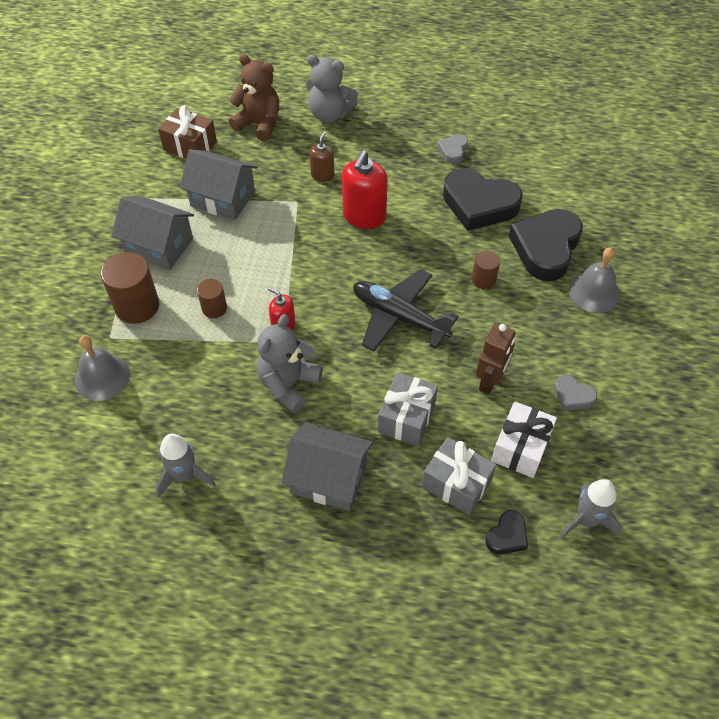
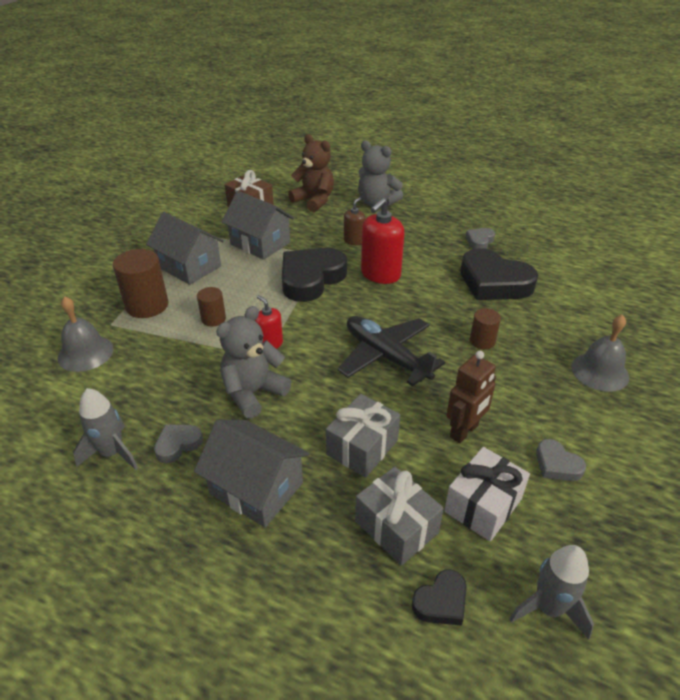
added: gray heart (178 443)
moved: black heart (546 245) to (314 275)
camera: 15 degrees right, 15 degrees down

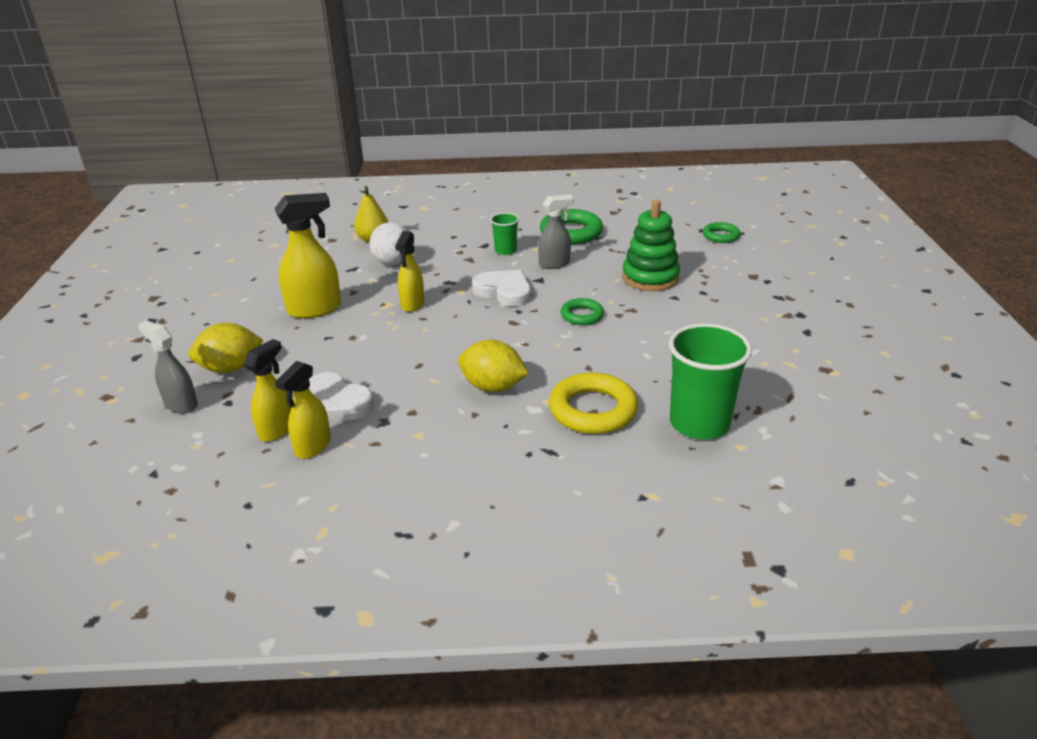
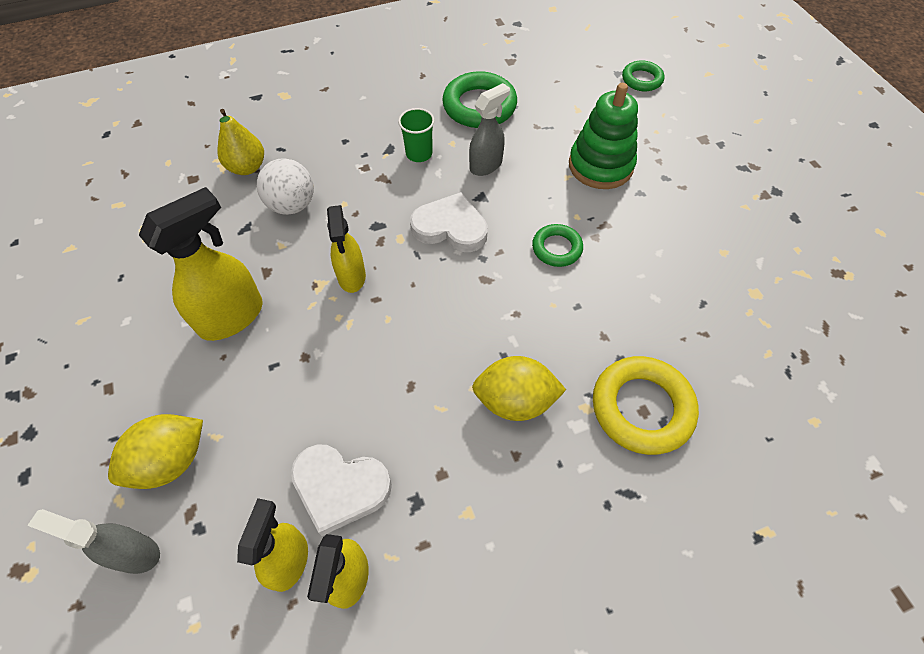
removed: emerald beaker (710 381)
camera: 20 degrees left, 25 degrees up

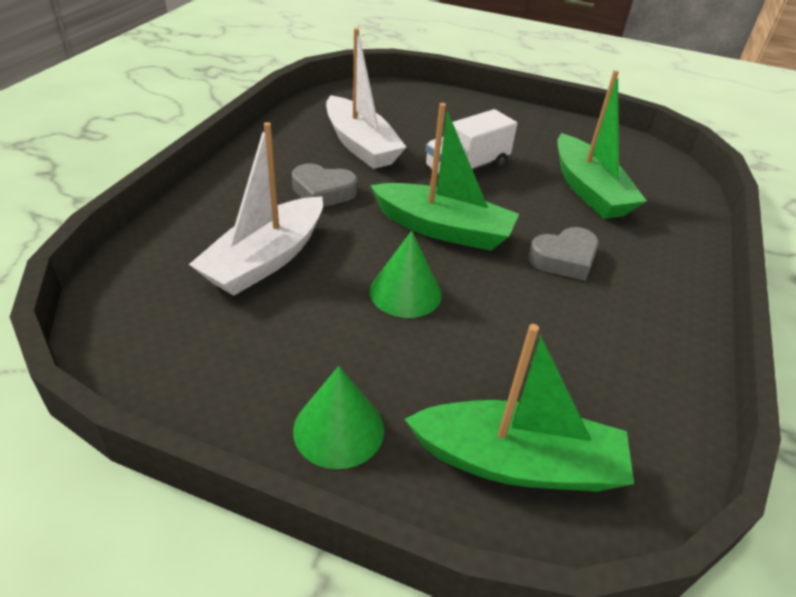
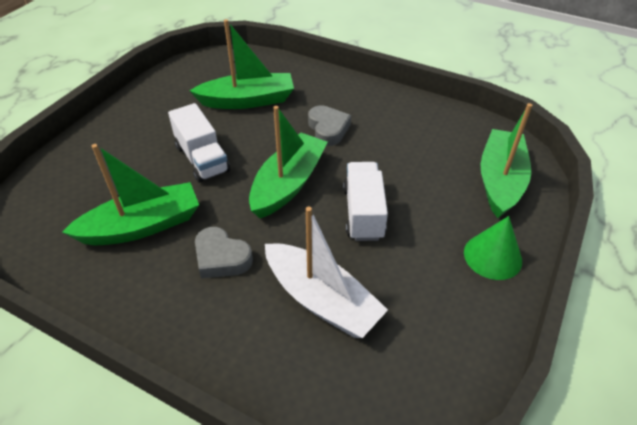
replaced: emerald cone (406 274) to snow-white lorry (365 201)
recoloured: snow-white boat (366 98) to emerald boat (130 194)
turned: gray heart (325 185) = (224 252) 105 degrees clockwise
camera: 80 degrees left, 5 degrees up

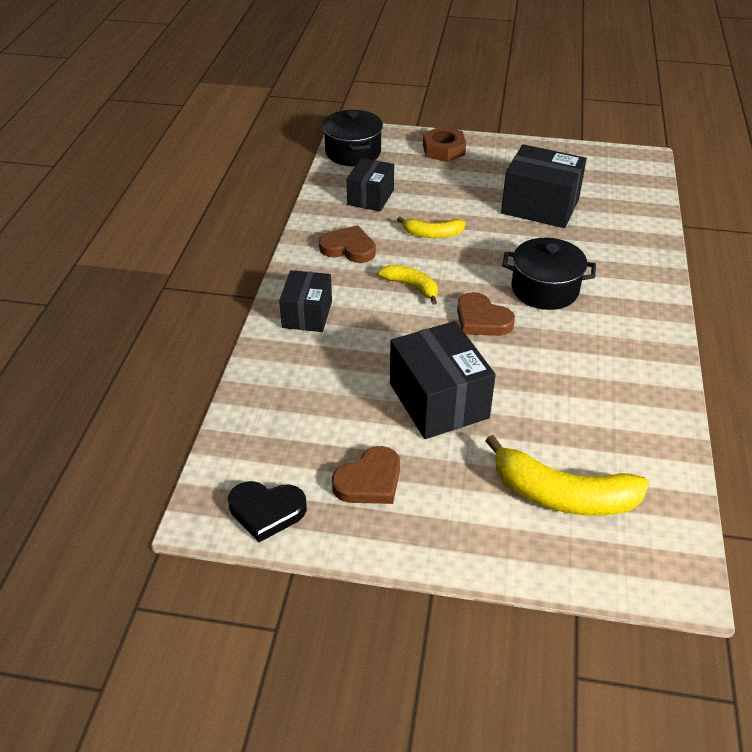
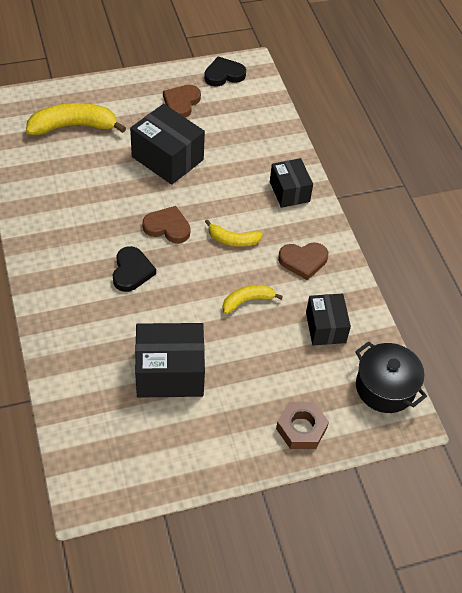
replaced: black cooking pot (549 274) to black heart (134 269)
camera: 150 degrees right, 10 degrees up

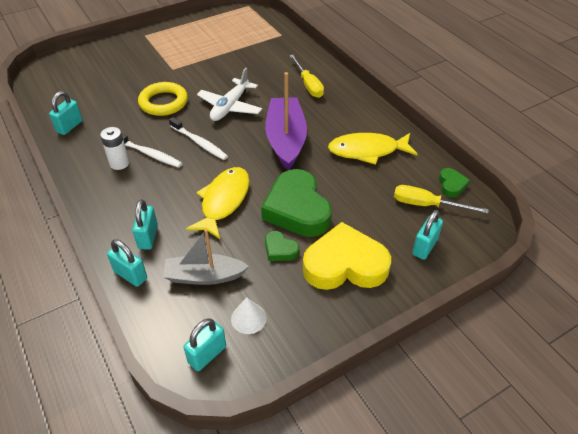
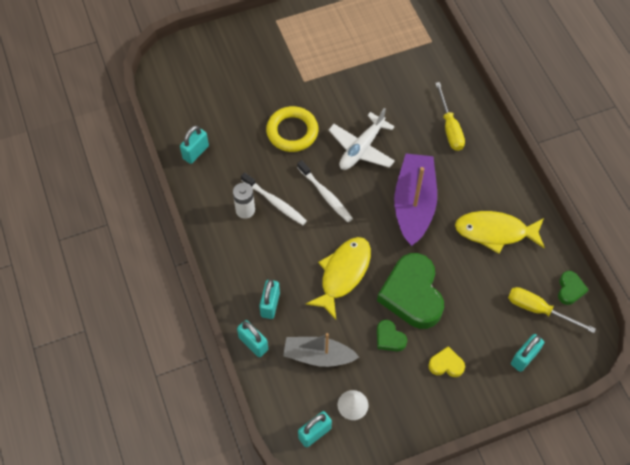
resized: bright yellow heart (347 256) = (446 361) x0.45
camera: 10 degrees right, 15 degrees up

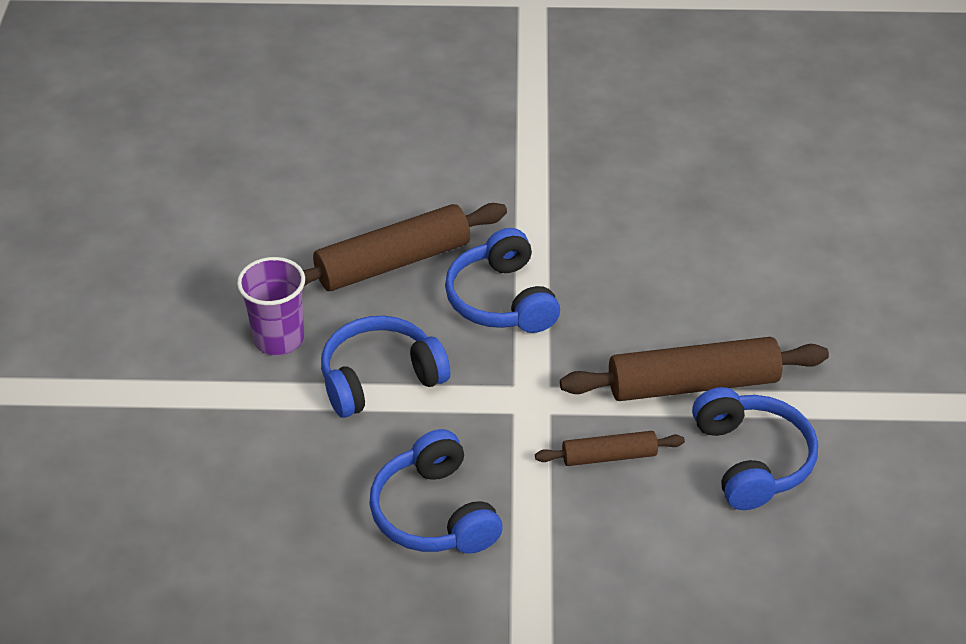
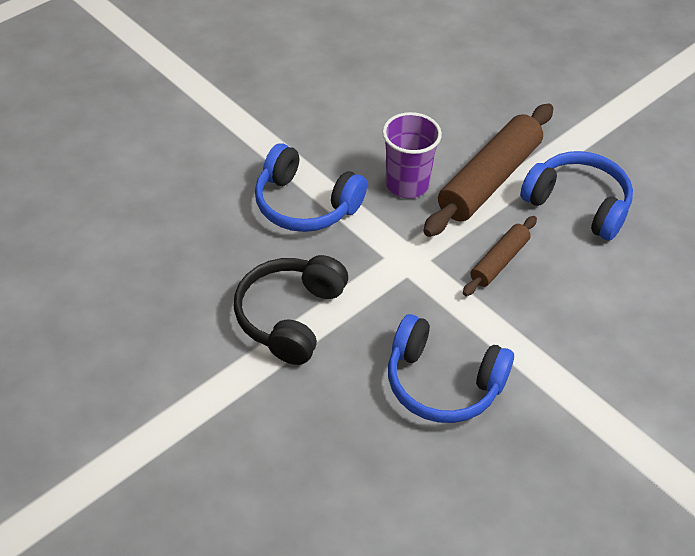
removed: brown rolling pin (405 247)
moved: violet beaker (271 306) to (412 155)
recoloured: royal blue over-ear headphones (385 367) to black over-ear headphones (291 310)
camera: 45 degrees left, 5 degrees up

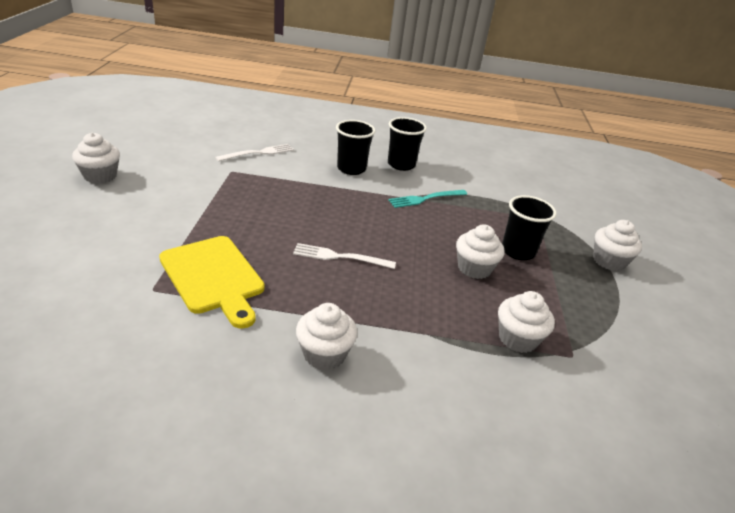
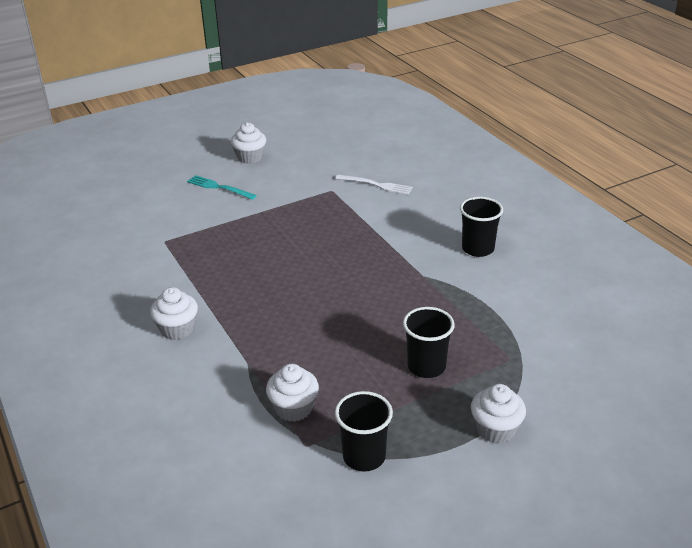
removed: bright yellow bread board (212 282); snow-white fork (344 256); snow-white cupcake (480 251)
moved: aqua fork (427 199) to (222 187); black beaker (355 147) to (364 431)
camera: 60 degrees right, 0 degrees up

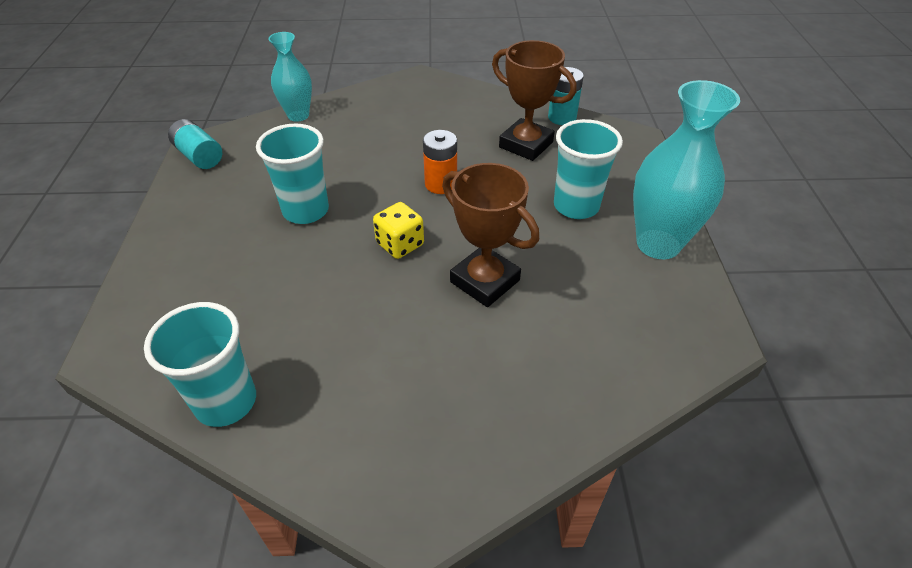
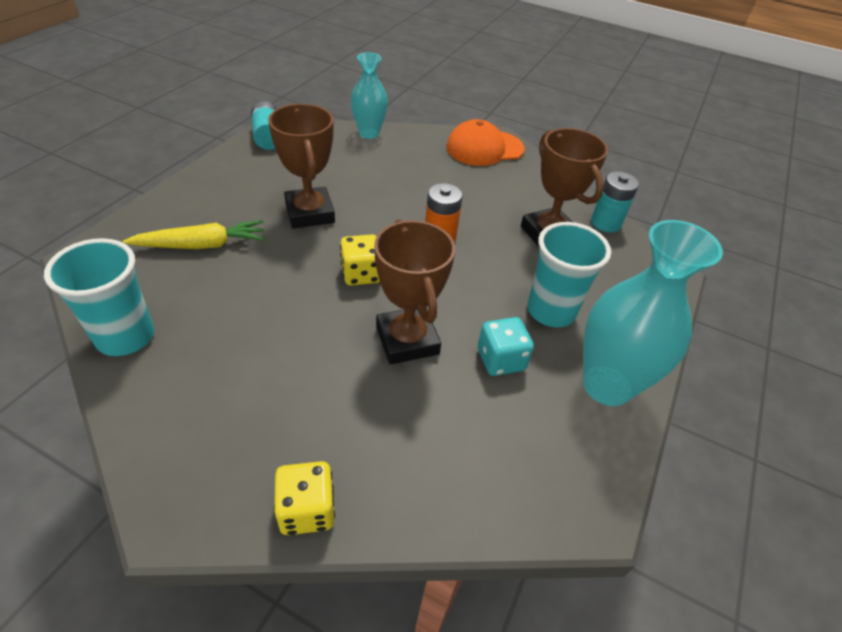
added: bright yellow root vegetable (194 234); bright yellow dice (304 498); bright orange cap (485 142); aqua dice (506 346)
replaced: aqua beaker (292 174) to brown prize cup (301 166)
camera: 25 degrees right, 0 degrees up

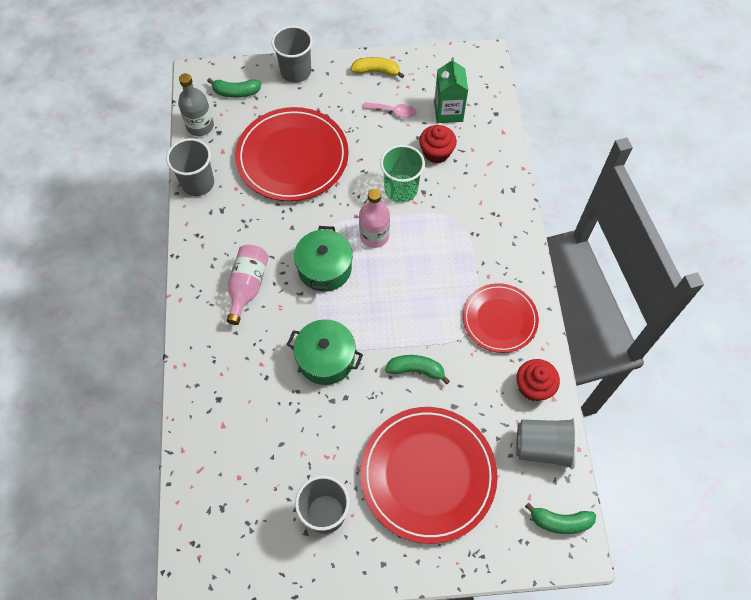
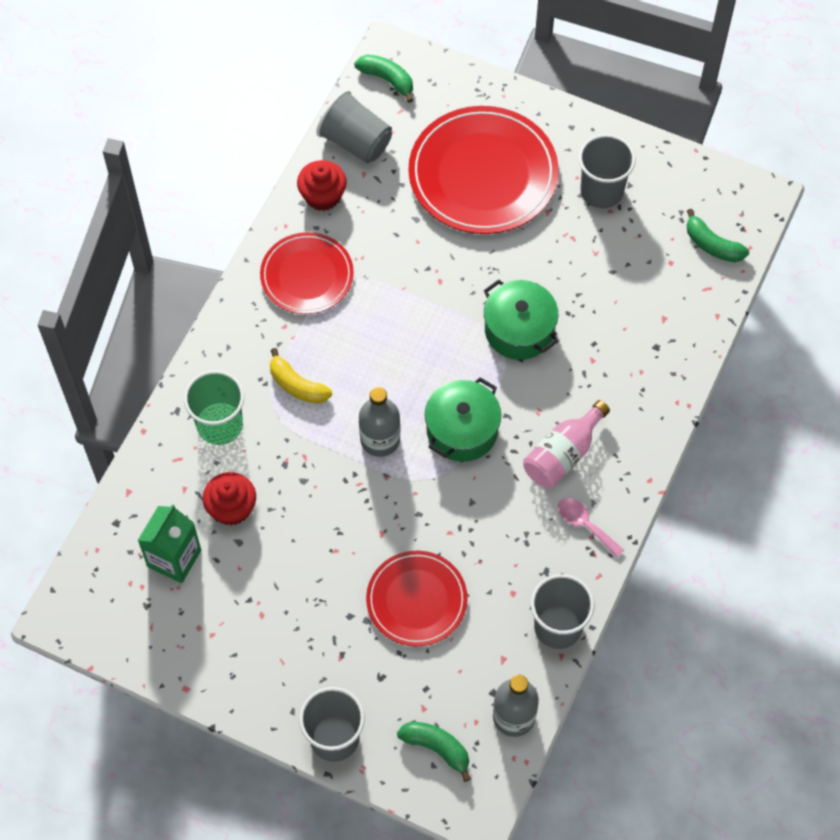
moved: emerald beaker (402 174) to (214 407); bright yellow toy banana (377 67) to (301 376); pink tablespoon (389 110) to (591 527); emerald toy banana (417 370) to (718 235)
recoloured: pink flask (374 218) to gray flask (380 422)
resized: red plate (292 154) = (417 598) x0.61
camera: 150 degrees left, 0 degrees up

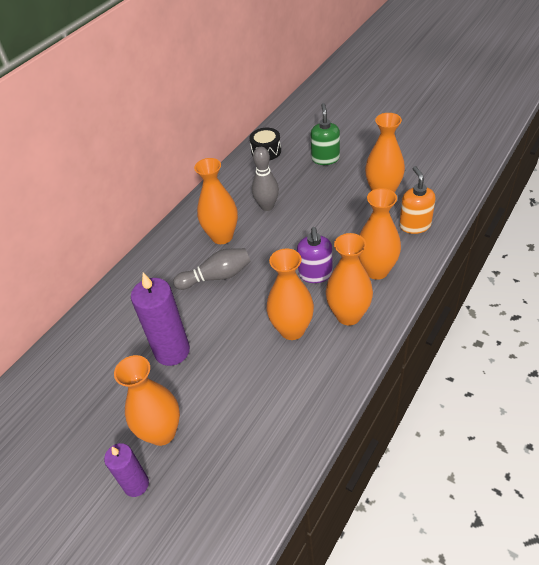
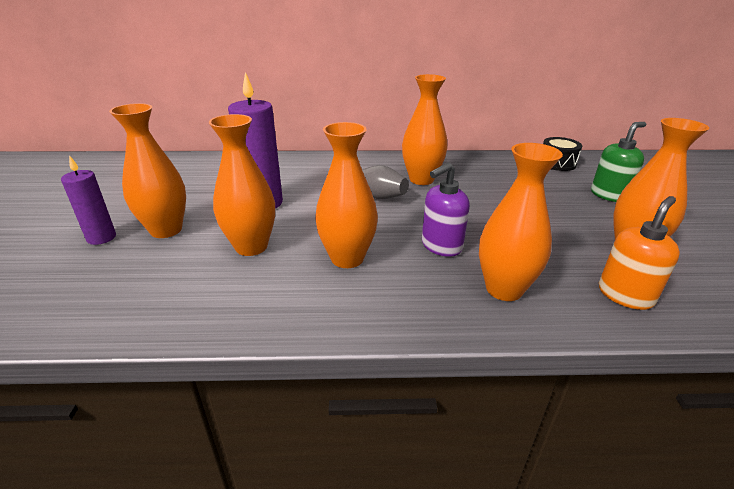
removed: gray bowling pin (265 179)
moved: bright orange tall vase (349 279) to (242 185)
camera: 50 degrees right, 15 degrees down

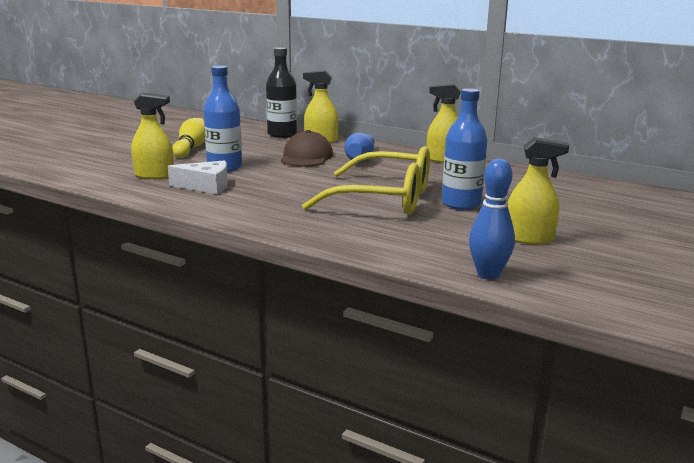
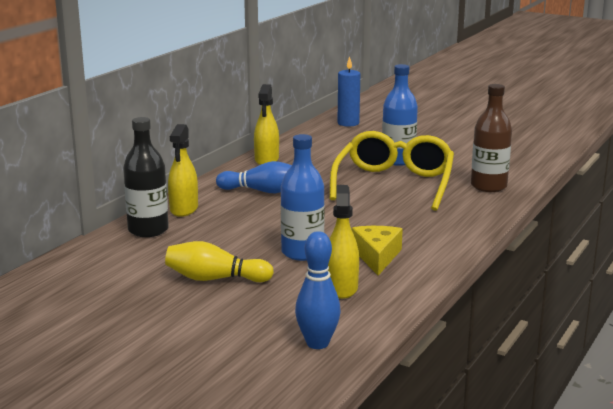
removed: brown cap (307 148); bright yellow spray cleaner (538 191)
added: royal blue candle (349 91); brown flask (491 138)
moved: royal blue bowling pin (492 219) to (318 290)
recoloured: snow-white piece of cheese (198 177) to bright yellow piece of cheese (377 251)
camera: 90 degrees left, 0 degrees up

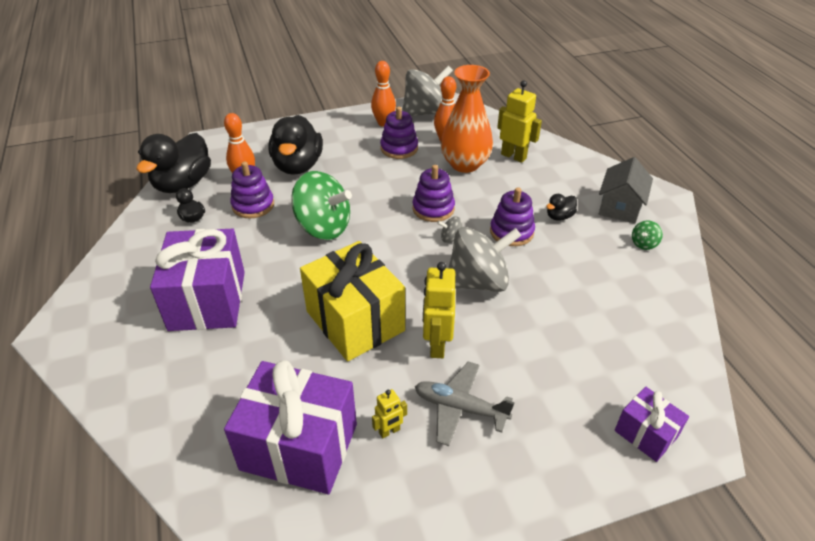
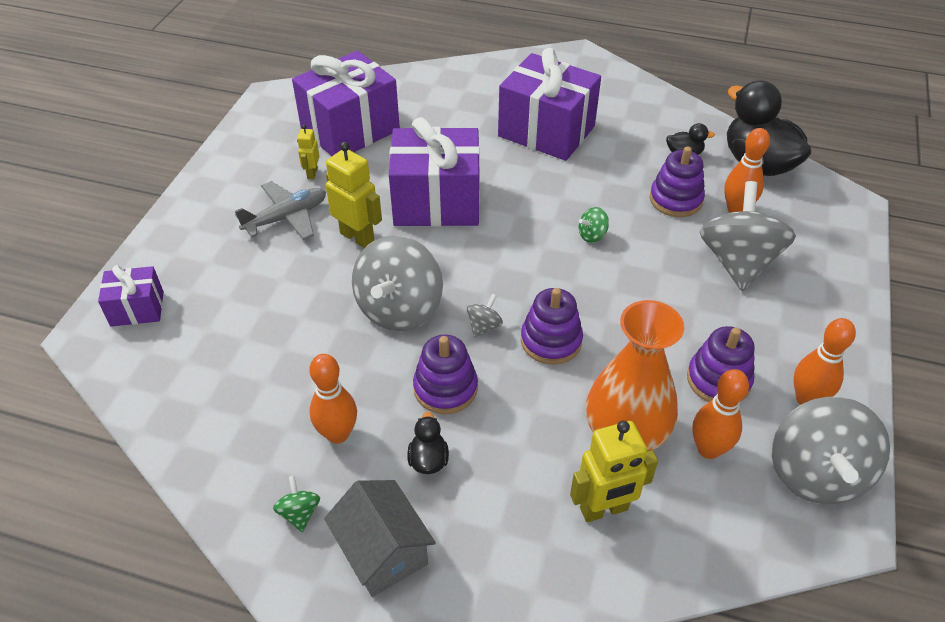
added: bright orange bowling pin (333 399)
replaced: black duck (295 145) to gray spinning top (748 236)
recoloured: bright yellow wrapped gift (352 301) to violet wrapped gift (434 172)
resized: emerald spinning top (321 205) = (594 225) x0.41
camera: 125 degrees right, 5 degrees up

